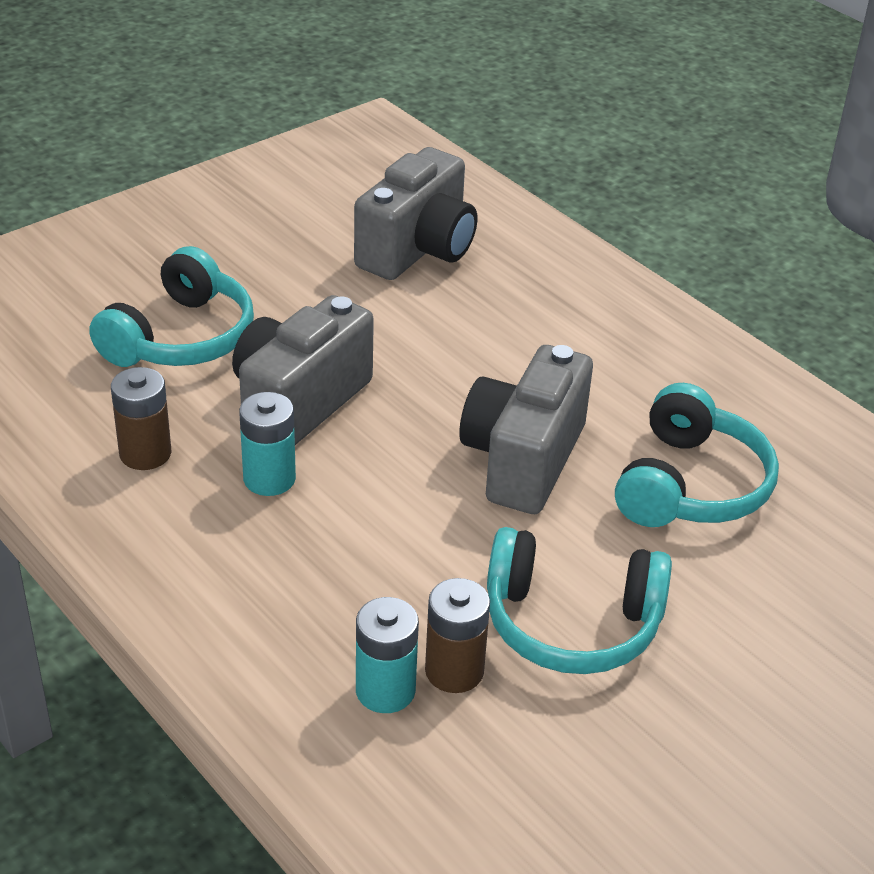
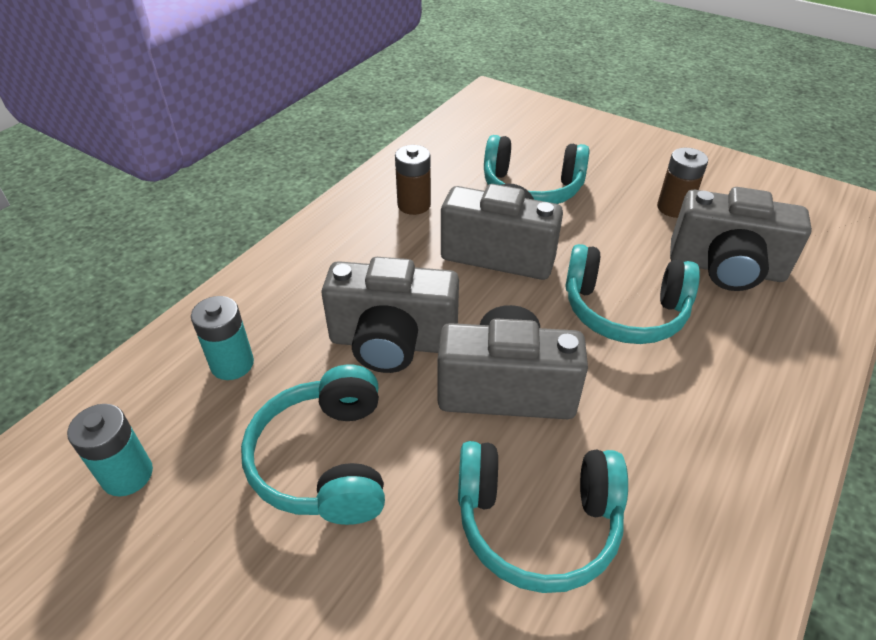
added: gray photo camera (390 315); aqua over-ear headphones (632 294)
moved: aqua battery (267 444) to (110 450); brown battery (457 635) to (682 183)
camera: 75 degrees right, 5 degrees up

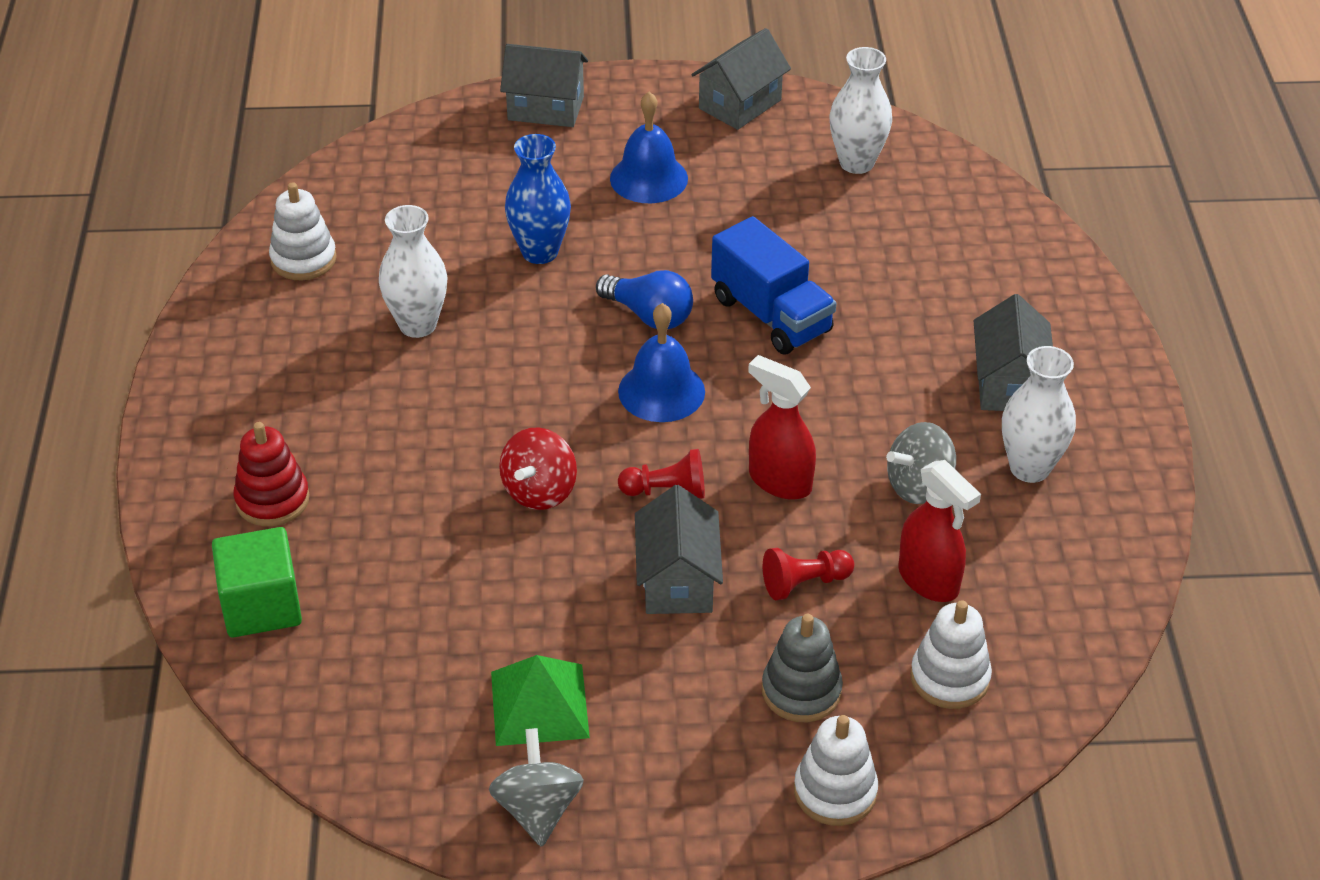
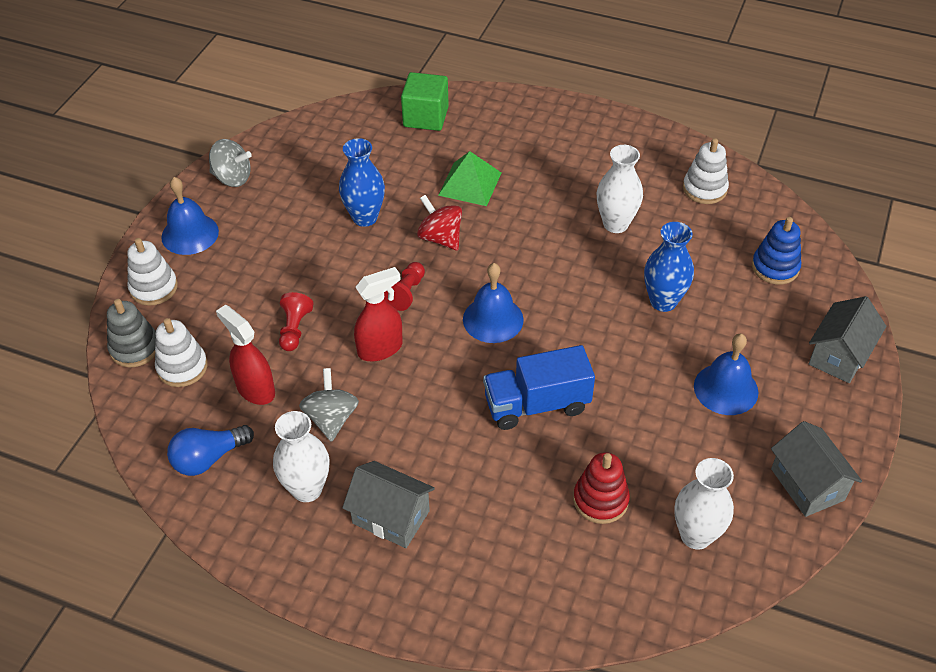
removed: gray cottage (679 549)
added: royal blue school bell (190 216); royal blue tall vase (362 182); royal blue ring stacker (776 250)
moved: gray ring stacker (802 668) to (131 333); royal blue light bulb (644 299) to (210 450); emerald solid pyramid (540 700) to (469 178); red ring stacker (272 474) to (601 488)
turned: red spray cleaner (939 531) = (245 355) 60 degrees clockwise
camera: 115 degrees right, 5 degrees up

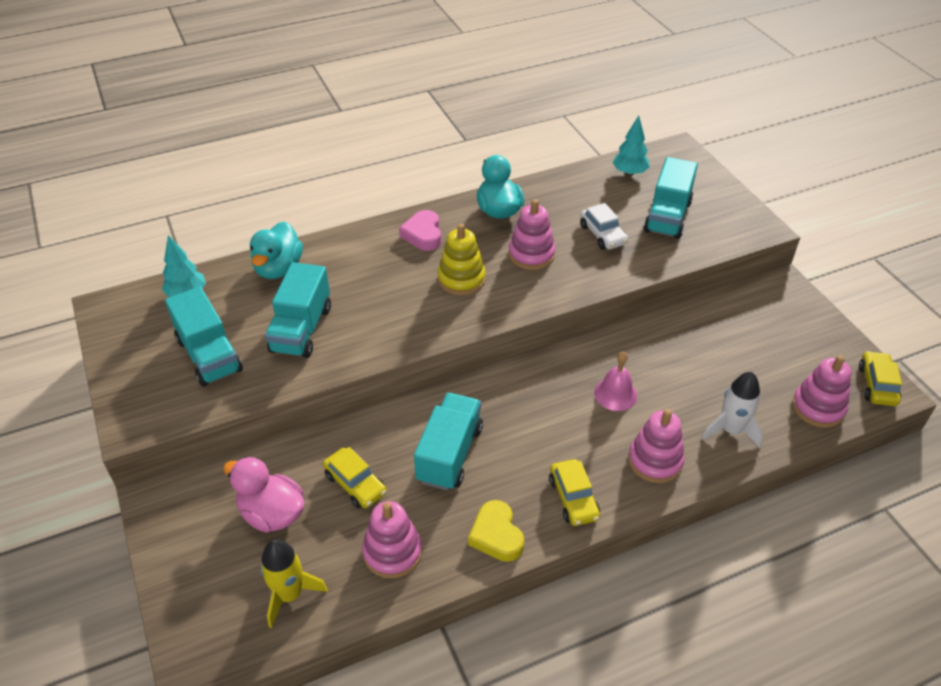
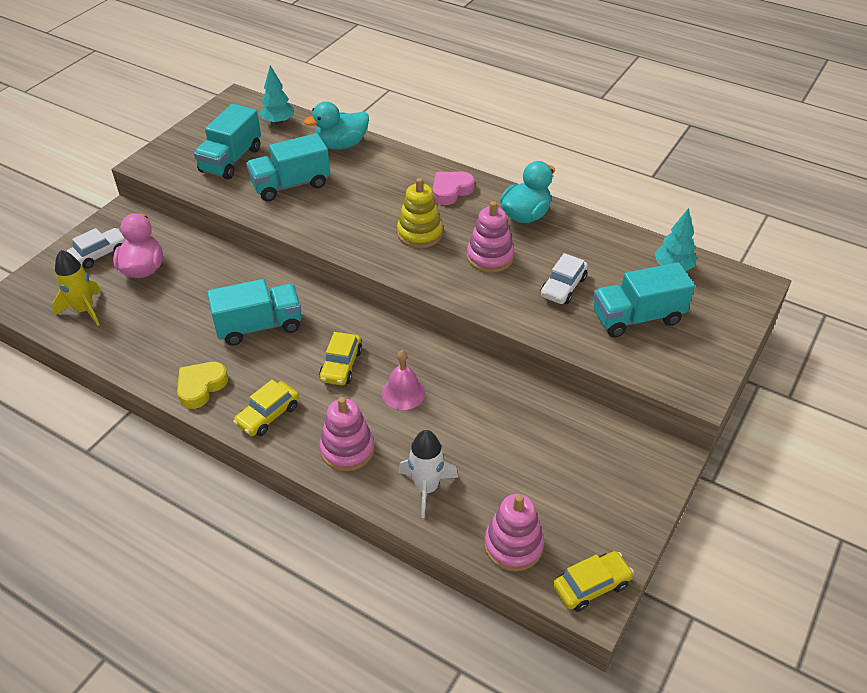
removed: pink ring stacker (392 540)
added: snow-white automobile (96 248)
moved: bright yellow automobile (355 478) to (340 359)
camera: 55 degrees right, 0 degrees up

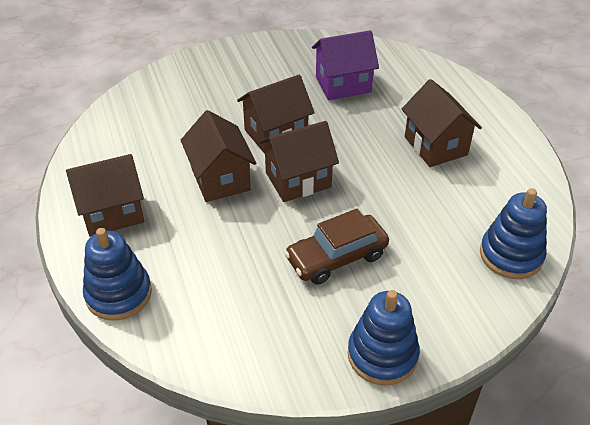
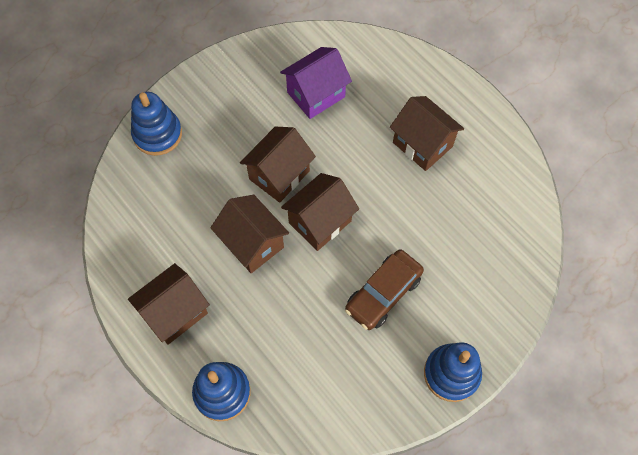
moved: royal blue ring stacker (513 233) to (156 124)
camera: 20 degrees left, 20 degrees up

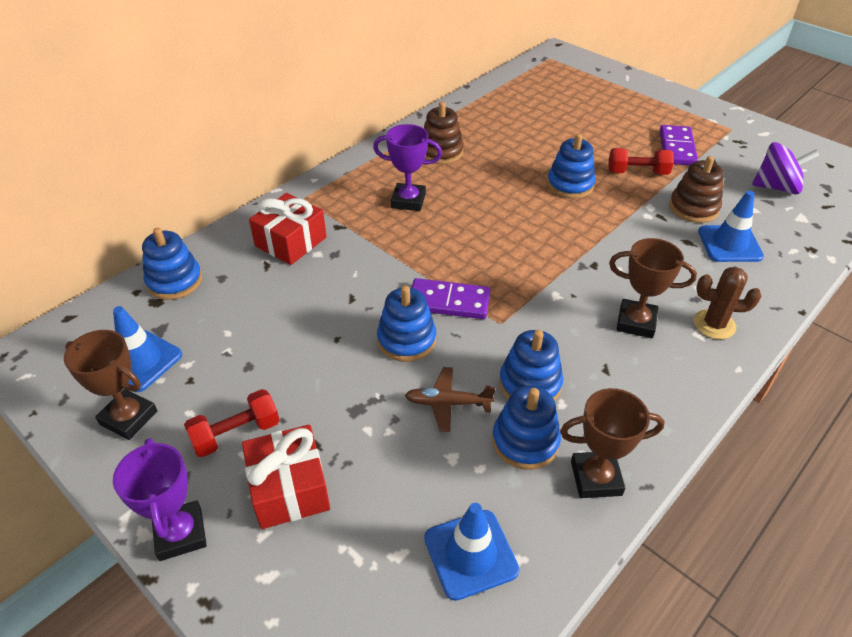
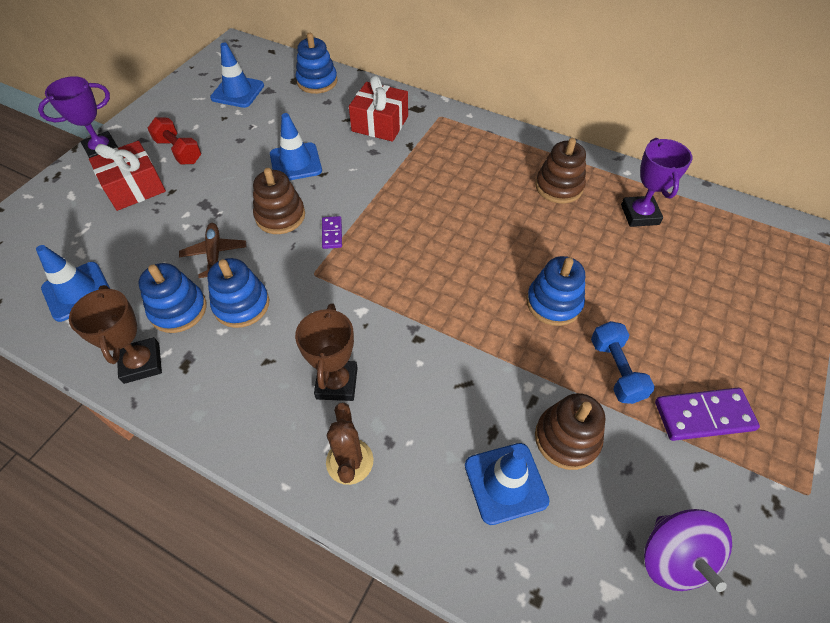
removed: brown prize cup (110 385)
added: royal blue road cone (296 147)
moved: violet prize cup (407 167) to (656 182)
recoloured: royal blue ring stacker (406 324) to brown ring stacker (279 201); red hand weight (641 161) to royal blue hand weight (623 362)
resized: violet domino tile (450 298) = (332 232) x0.55
camera: 75 degrees right, 10 degrees up

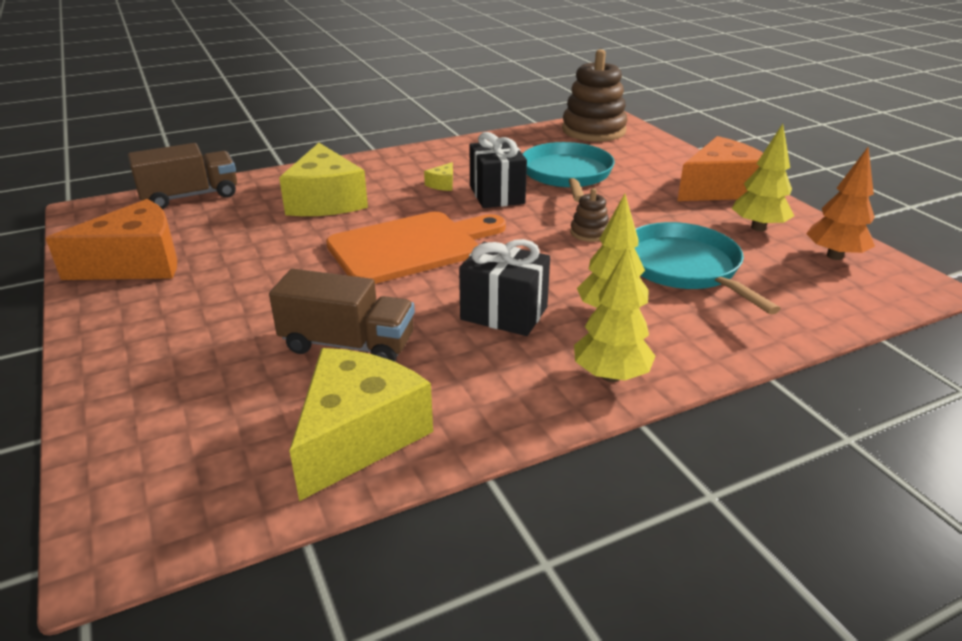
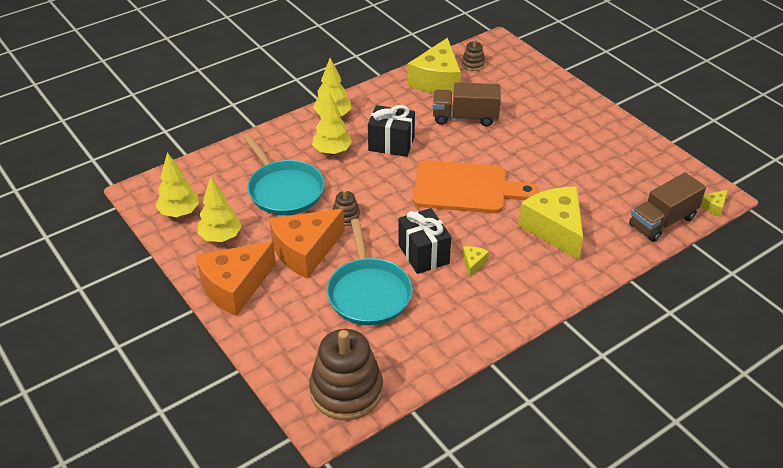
added: brown ring stacker (473 55); bright yellow piece of cheese (714 203)
moved: bright orange piece of cheese (111 239) to (307 243)
recoloured: bright orange tree (840 203) to bright yellow tree (177 184)
turned: bright orange bread board (416 248) = (476 186) 135 degrees counterclockwise
camera: 170 degrees right, 10 degrees up

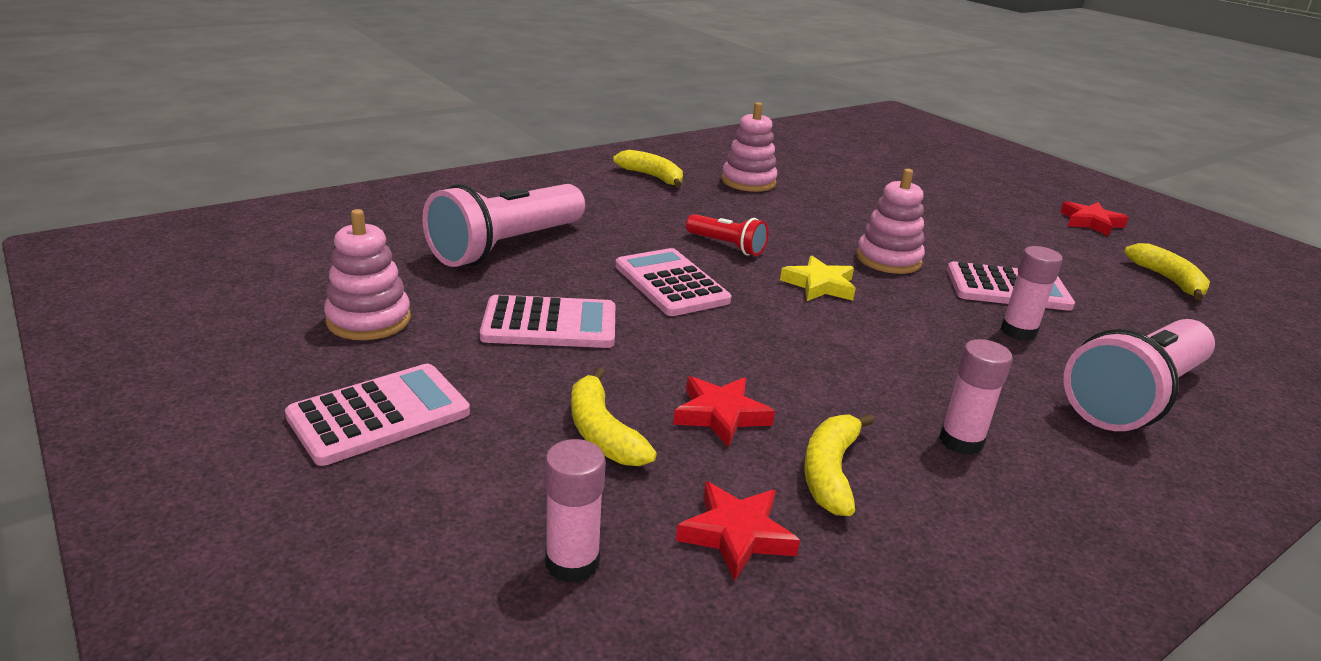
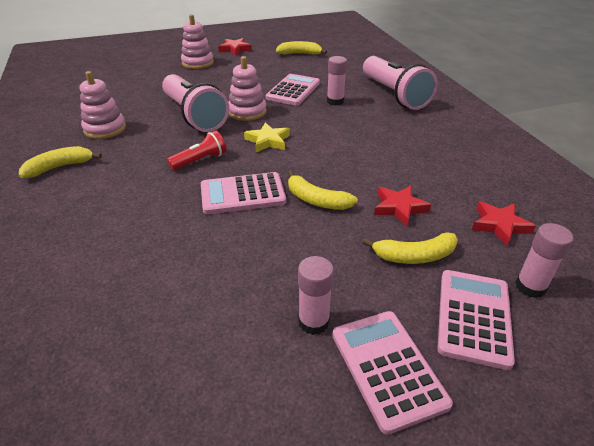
moved: pink torch (503 225) to (195 103); pink ring stacker (367 274) to (197 41); bright yellow toy banana (839 464) to (323 190); pink glue stick (976 397) to (316 295); pink pocket calculator (547 321) to (476 320)
camera: 70 degrees left, 10 degrees up

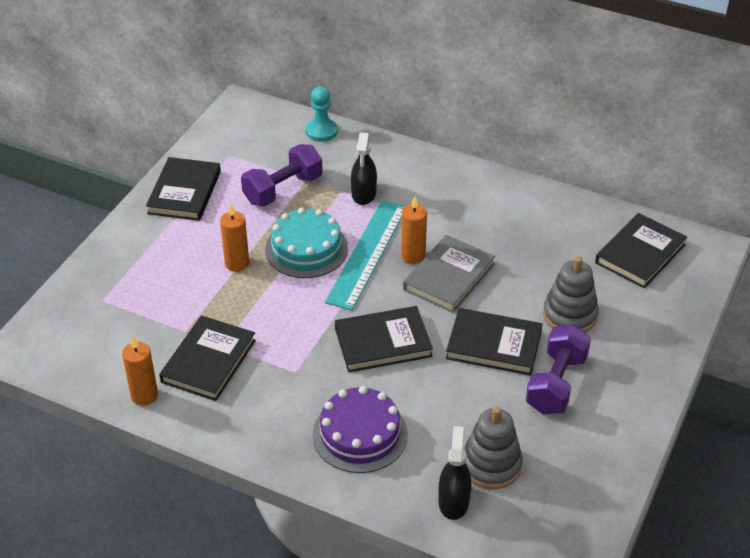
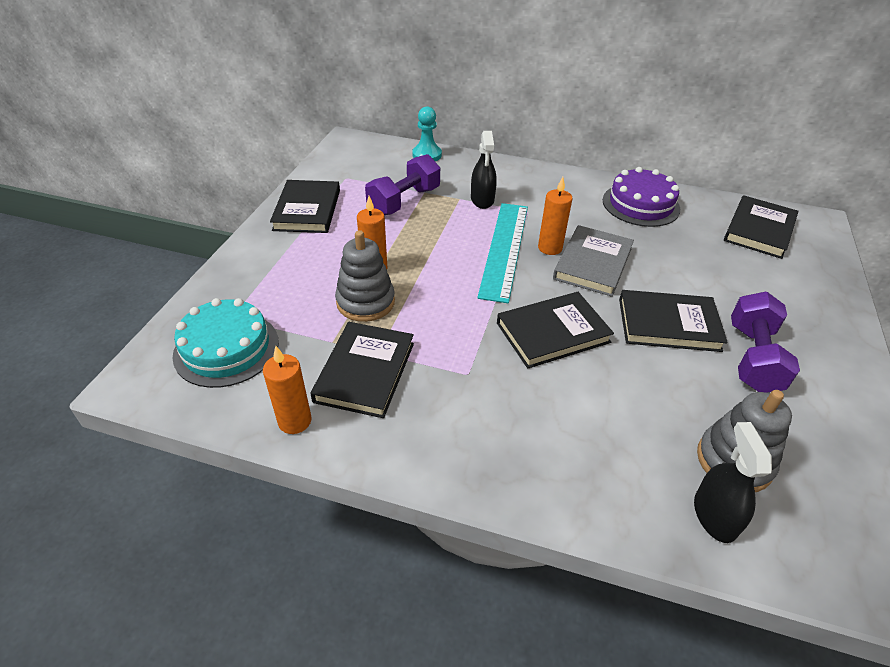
moved: aqua gateau (306 242) to (226 343); gray ring stacker (571 294) to (365 276); violet gateau (360 429) to (641 197)
camera: 10 degrees left, 0 degrees up

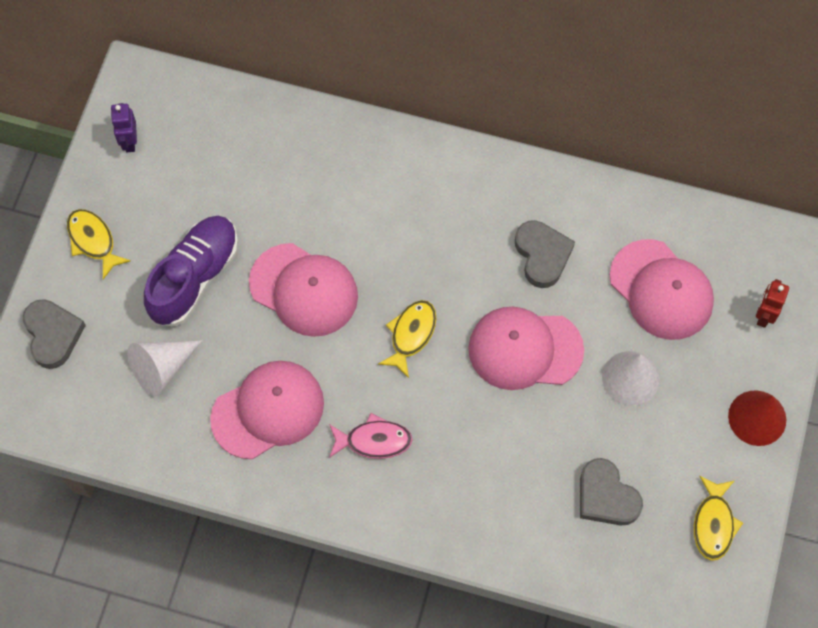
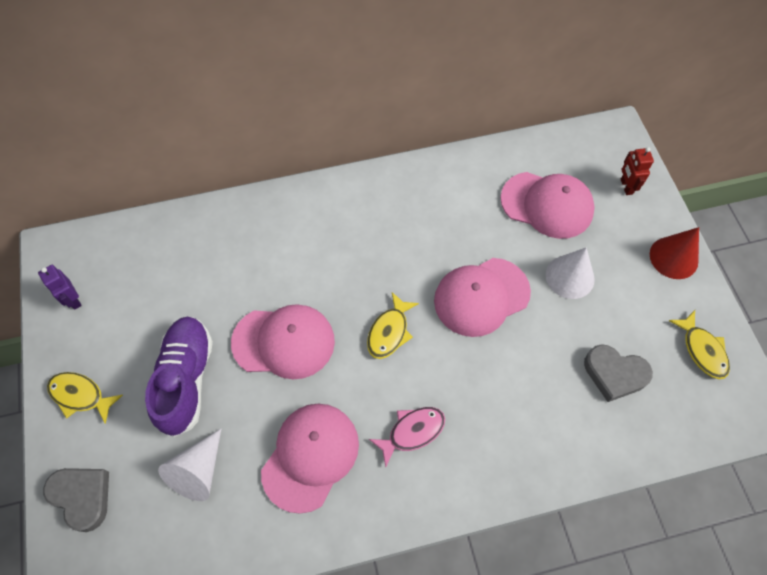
removed: gray heart (545 254)
turned: bright yellow fish figure (407 339) = (393 325) 150 degrees counterclockwise
camera: 30 degrees left, 5 degrees down

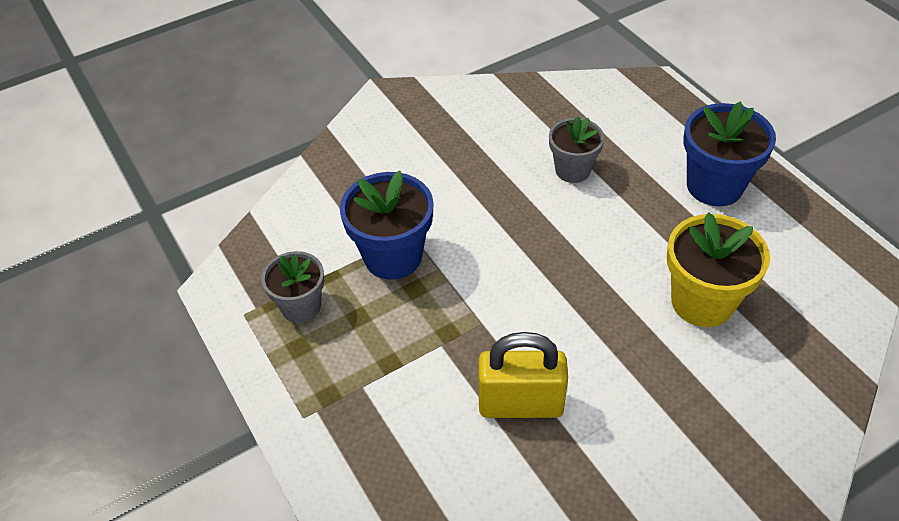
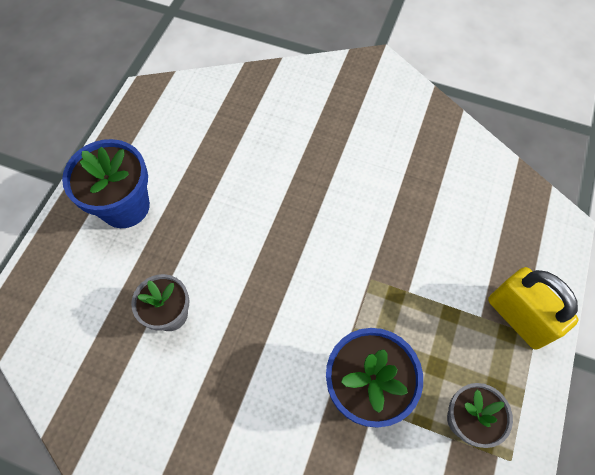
removed: bright yellow potted plant (718 269)
moved: bright yellow lock (523 375) to (533 308)
camera: 130 degrees left, 15 degrees up

